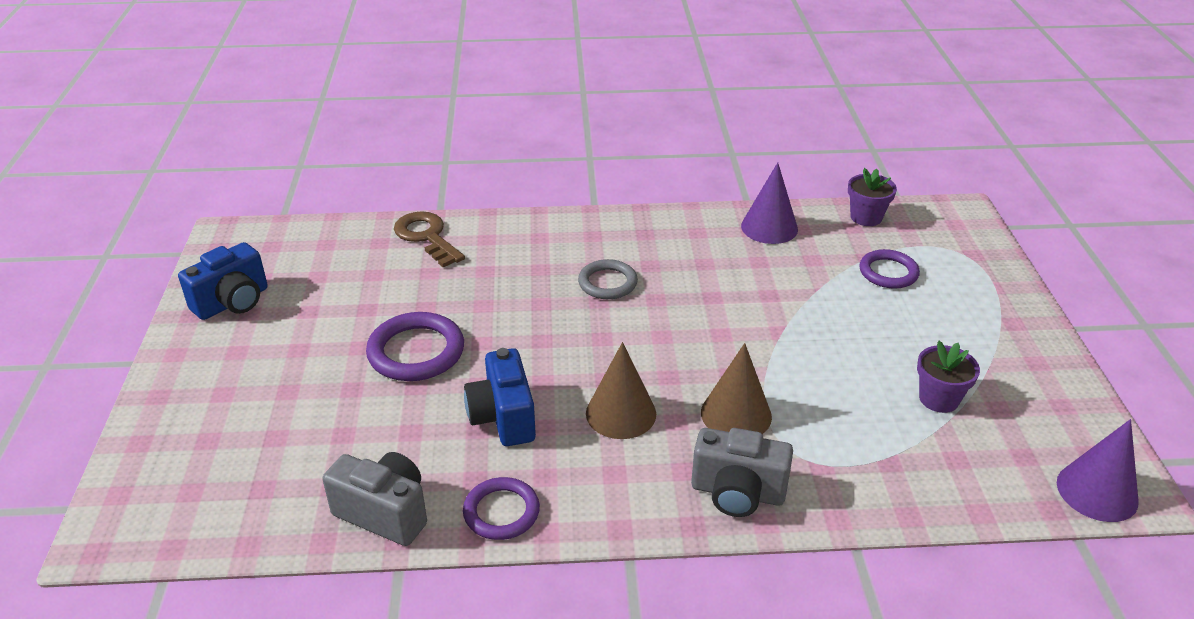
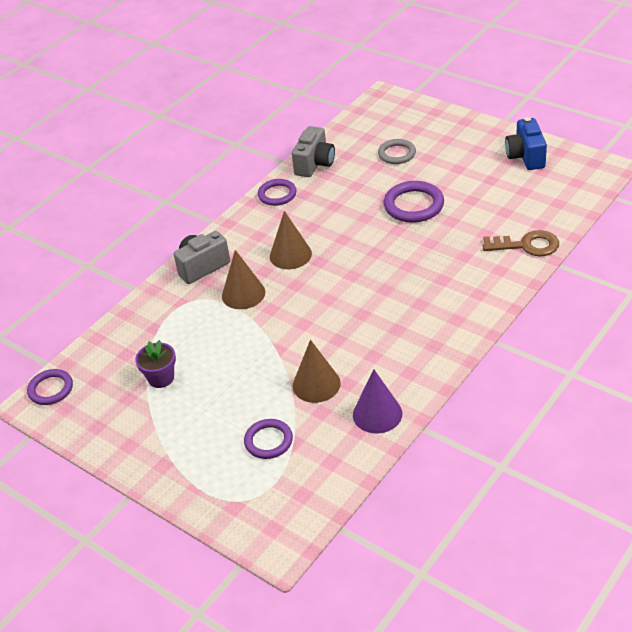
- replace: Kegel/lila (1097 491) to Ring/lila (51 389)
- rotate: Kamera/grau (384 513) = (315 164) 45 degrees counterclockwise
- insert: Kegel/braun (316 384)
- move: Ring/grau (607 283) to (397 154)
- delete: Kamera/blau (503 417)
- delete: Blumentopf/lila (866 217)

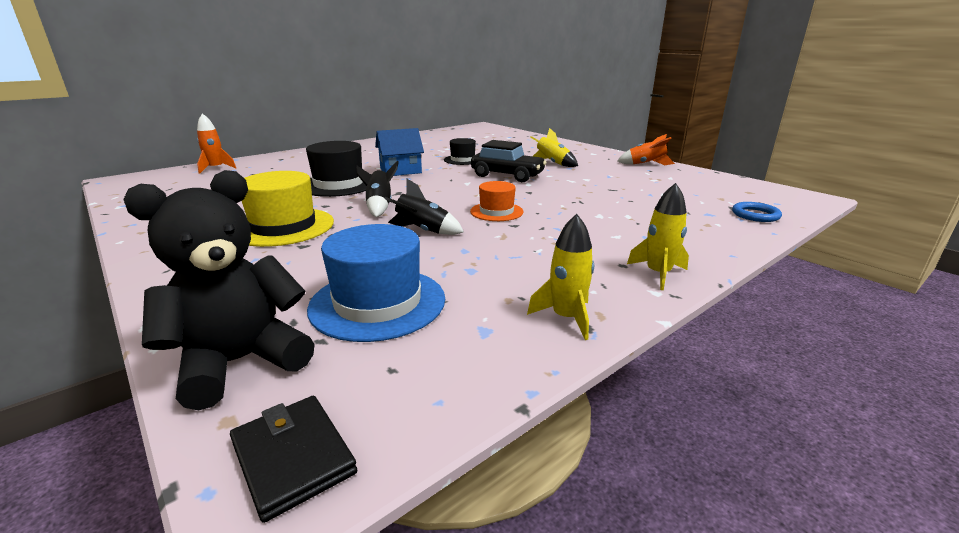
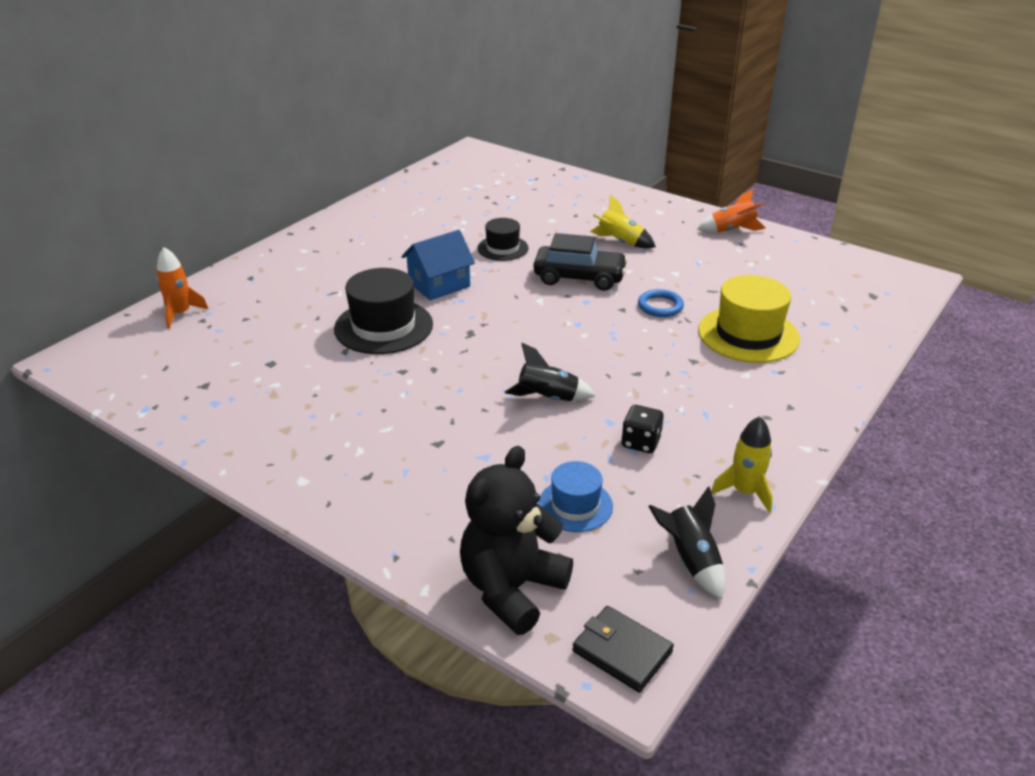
- resize: Hut/blau (378 303) = (575 505) x0.59
- insert: Spielwürfel/schwarz (641 442)
- move: Ring/blau (755 215) to (660 306)
- move: Rakete/schwarz (379 206) to (691 560)
- move: Hut/gelb (283 227) to (748 334)
- delete: Hut/orange (496 211)
- delete: Rakete/gelb (658 274)

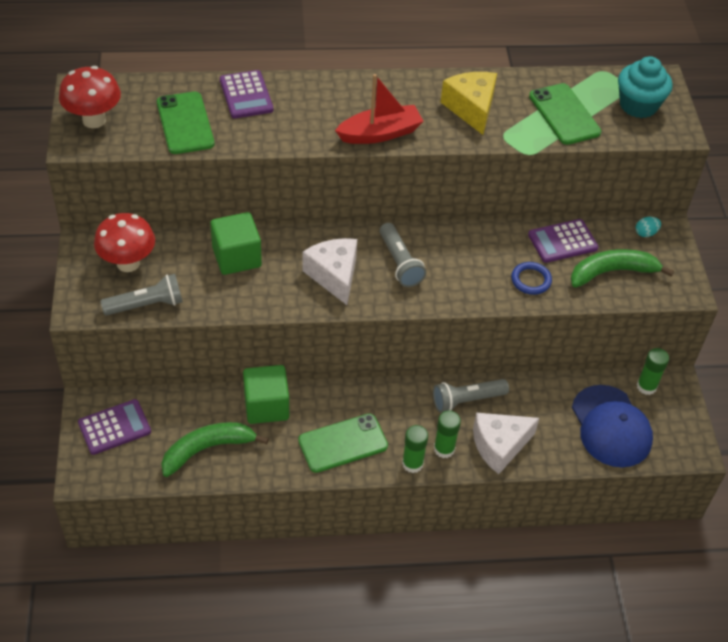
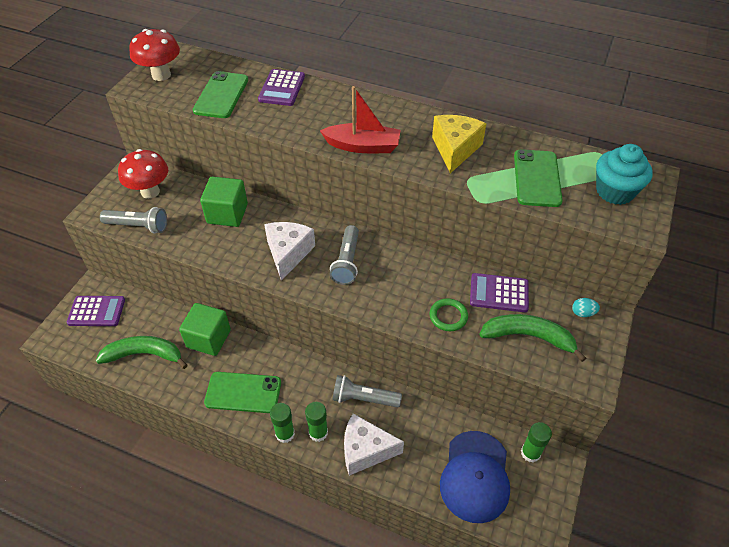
- recolor: Ring/blau (531 280) to Ring/grün (448 316)

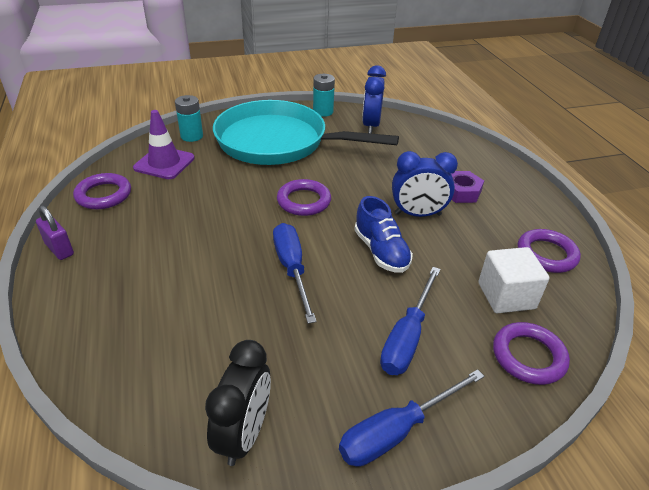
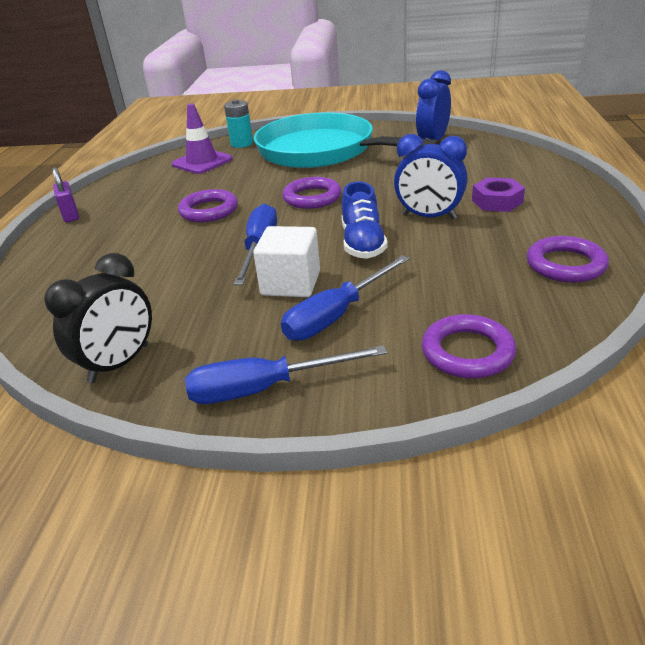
- move: Ring/lila (103 195) to (209 210)
- move: Kubus/weiß (506 296) to (291 283)
- delete: Batterie/türkis (323 112)

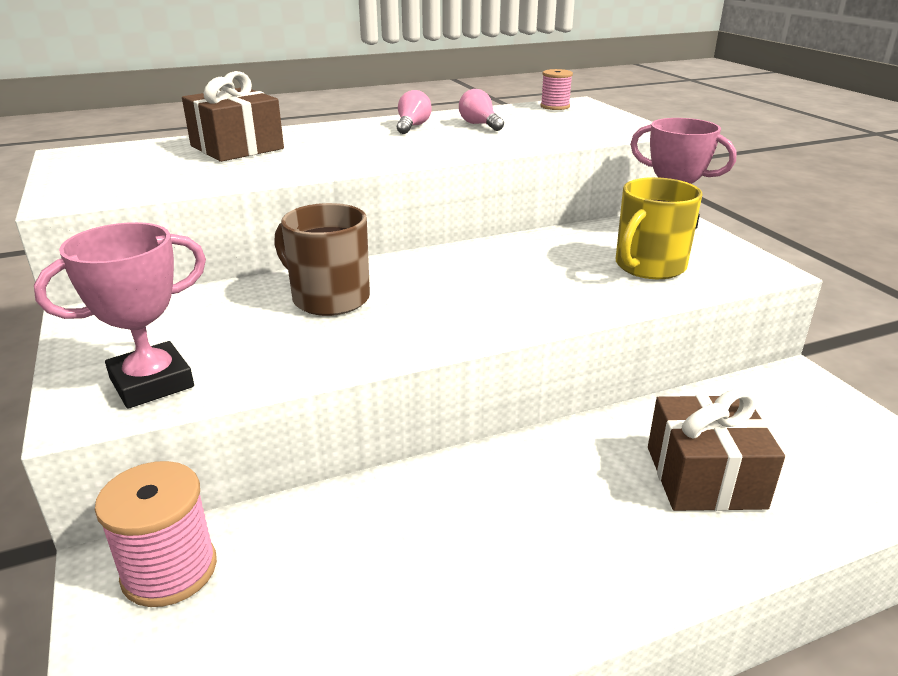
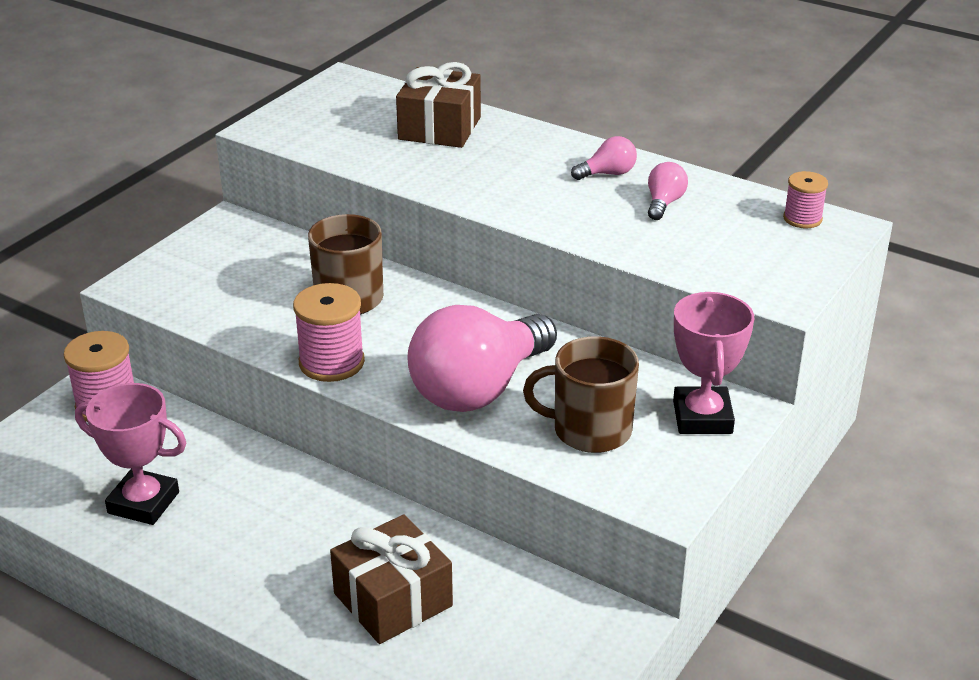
- move: Pokal/rosa (152 383) to (143 503)
- insert: Garnrolle/rosa (331 362)
- insert: Glühbirne/rosa (479 388)
- recolor: Tasse/gelb (649 266) to Tasse/braun (589 430)

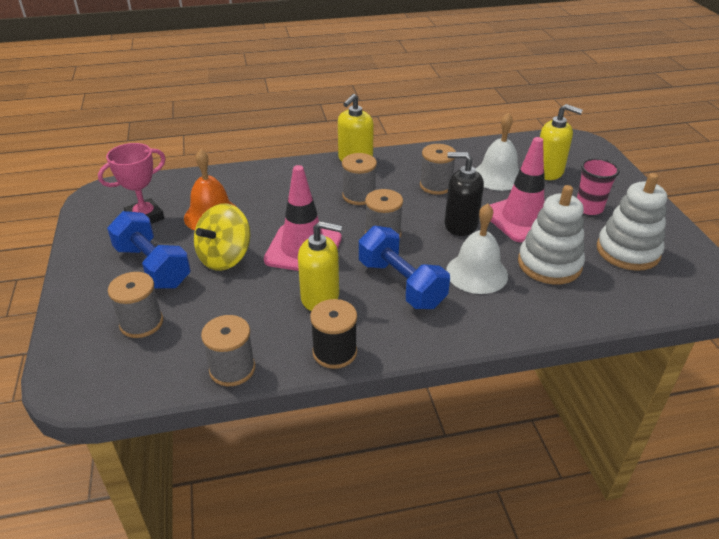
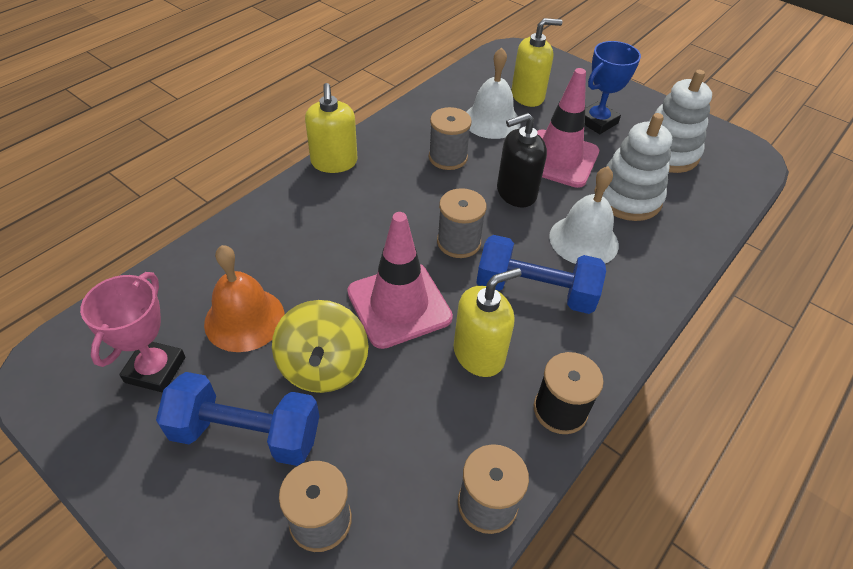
- replace: Becher/rosa (589 208) to Pokal/blau (597 122)
- delete: Garnrolle/grau (359 196)

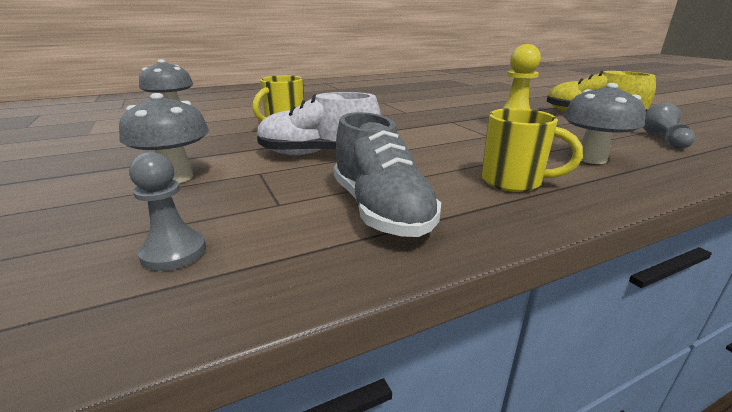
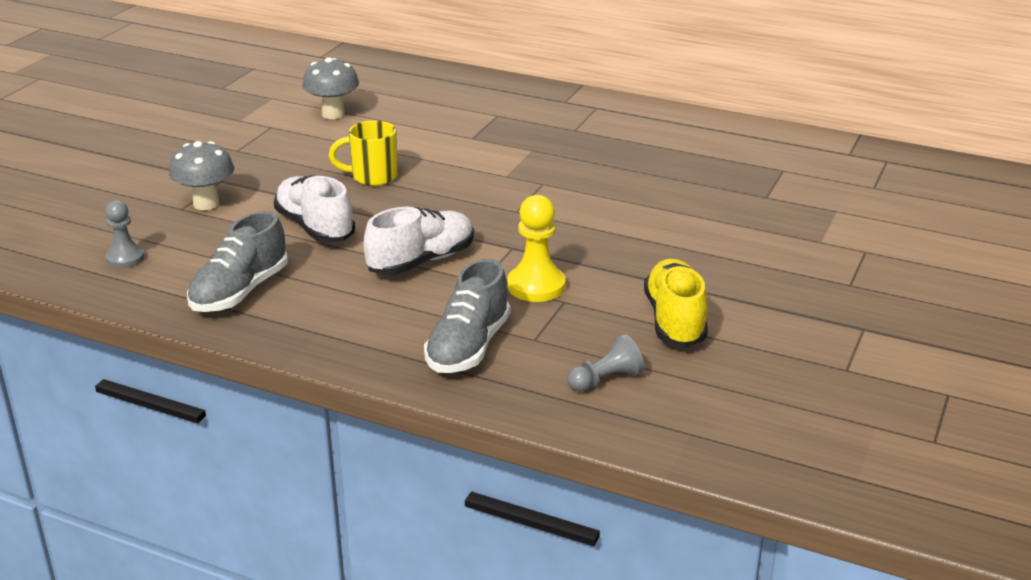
- insert: Schuh/weiß (421 261)
- replace: Pilz/grau (591 159) to Schuh/grau (468 347)
- delete: Tasse/gelb (513 182)

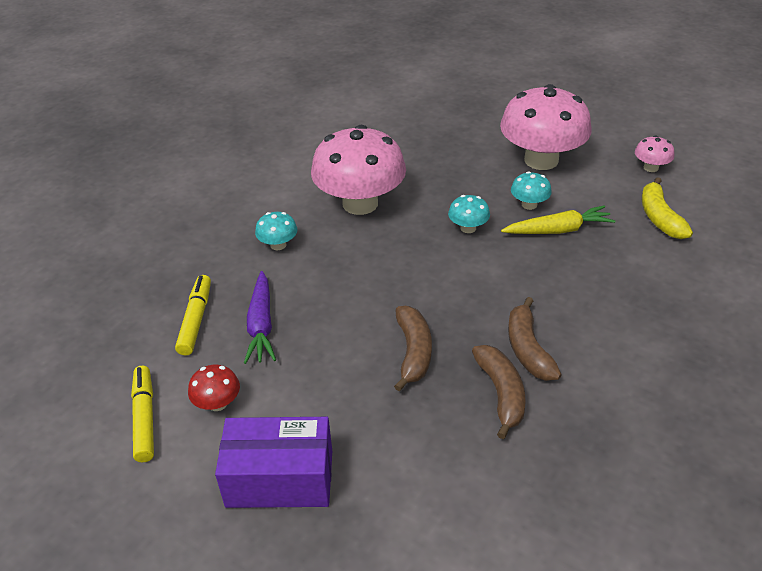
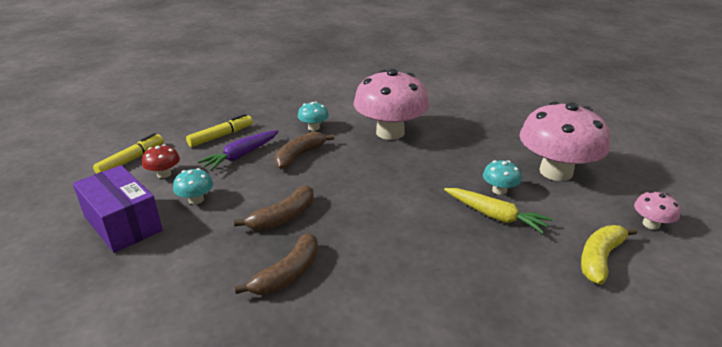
- move: Pilz/türkis (468 228) to (196 200)
- move: Banane/braun (528 349) to (299 156)

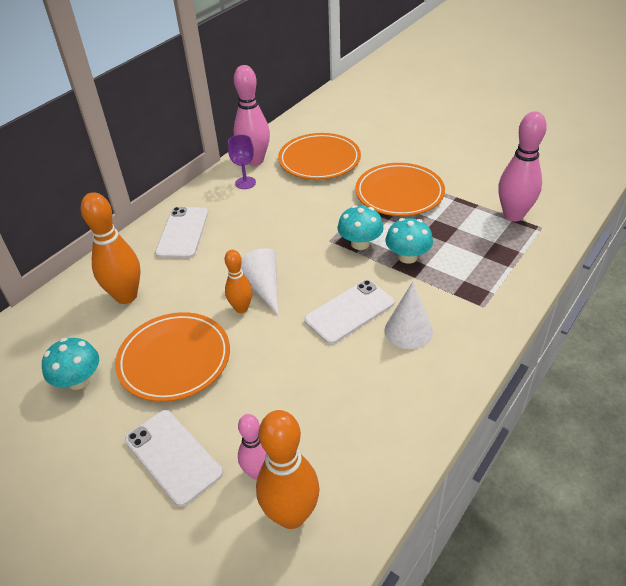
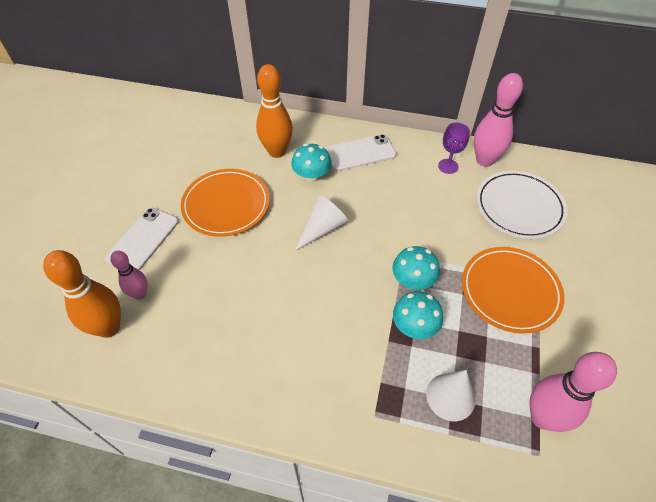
- move: Pilz/türkis (78 380) to (311 176)
- move: Kegel/weiß (408 330) to (450 396)
- recolor: Teller/orange (319 160) to Teller/weiß (519 207)
- delete: Bowlingkegel/orange (241 308)
- delete: Handy/weiß (349 311)

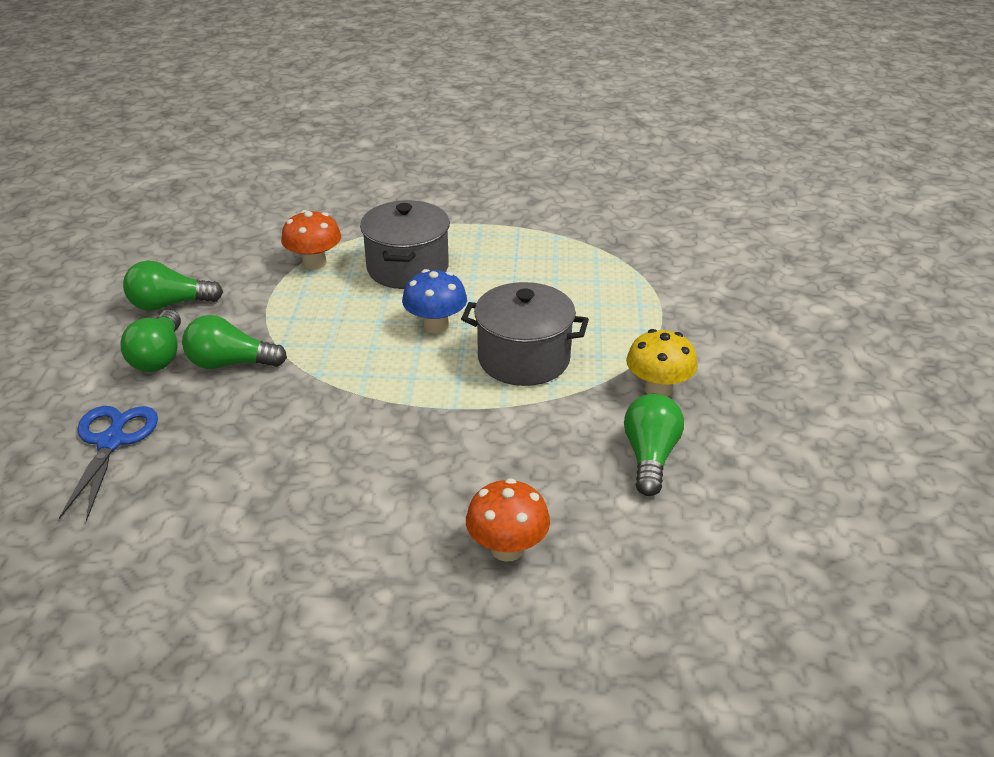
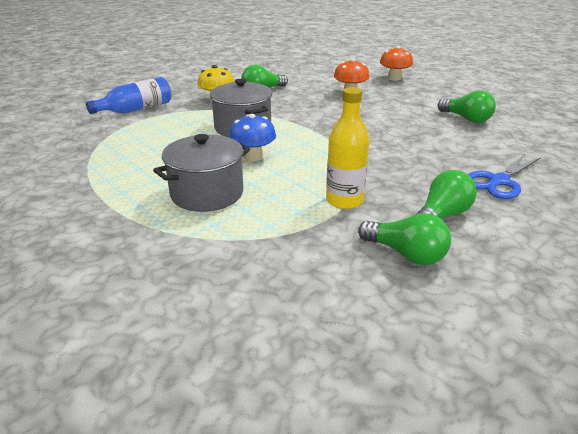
- insert: Flasche/blau (136 109)
- insert: Flasche/gelb (344 200)
- move: Pilz/orange (314 263) to (394 78)
- move: Glühbirne/grün (230 363) to (466 119)

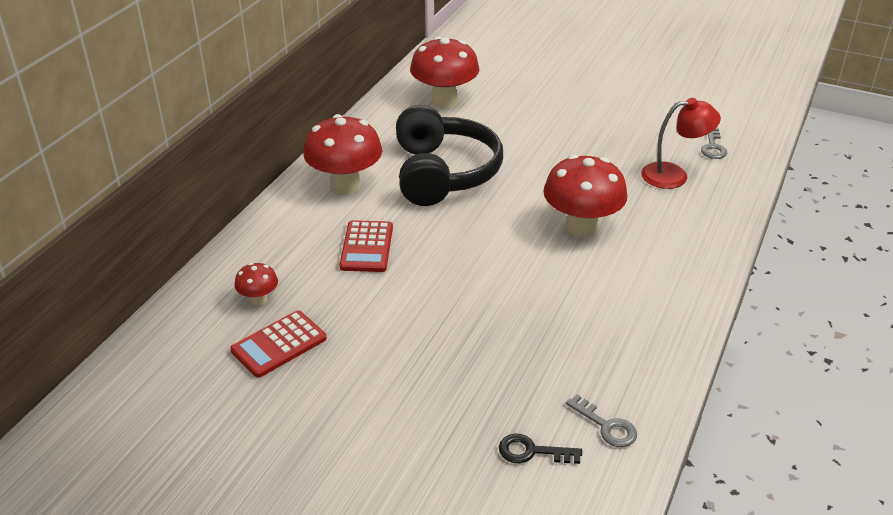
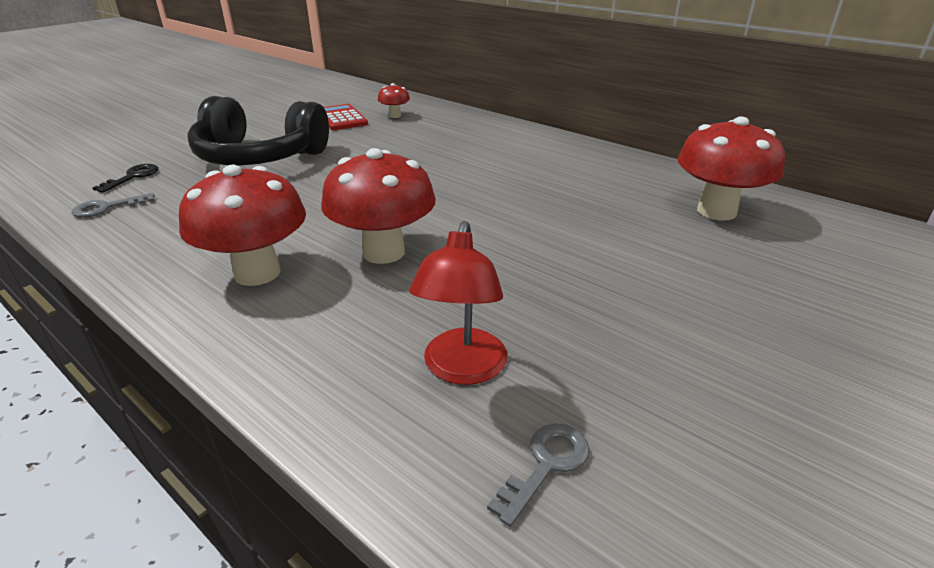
- move: Pilz/rot (345 185) to (257 273)
- move: Kopfhörer/schwarz (443 173) to (259 157)
- rotate: Schlüssel/grau (713 147) = (546 465) 105 degrees clockwise
- delete: Taschenrechner/rot (367 247)

